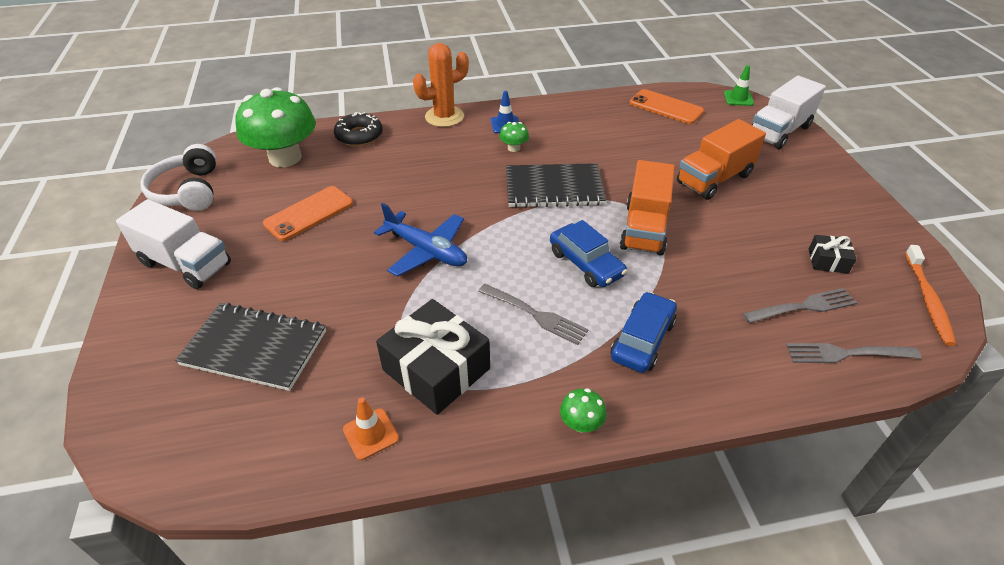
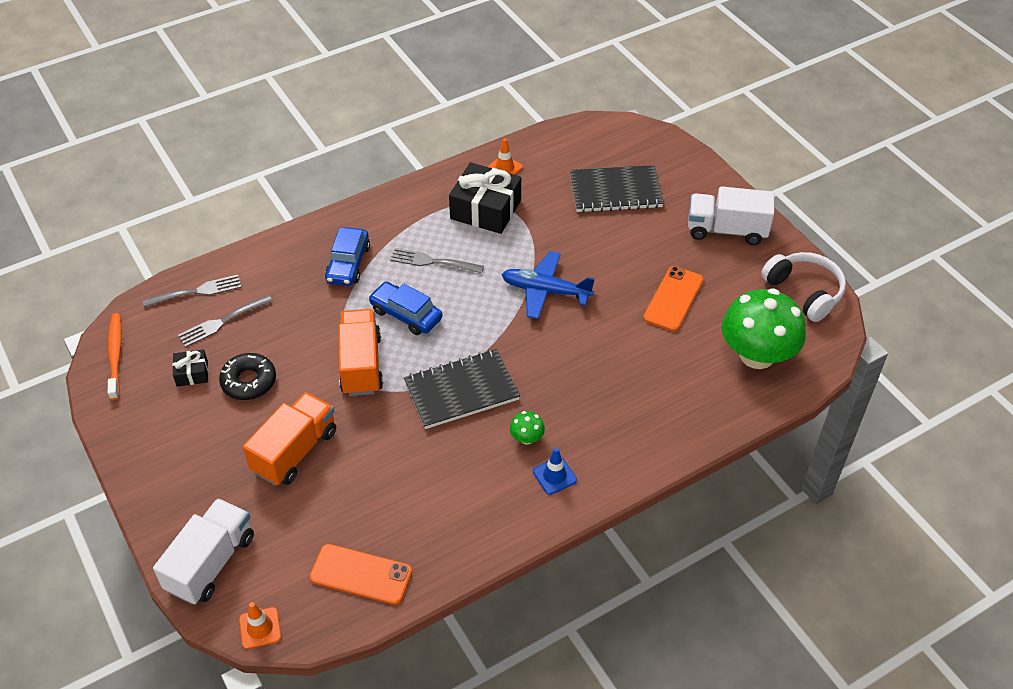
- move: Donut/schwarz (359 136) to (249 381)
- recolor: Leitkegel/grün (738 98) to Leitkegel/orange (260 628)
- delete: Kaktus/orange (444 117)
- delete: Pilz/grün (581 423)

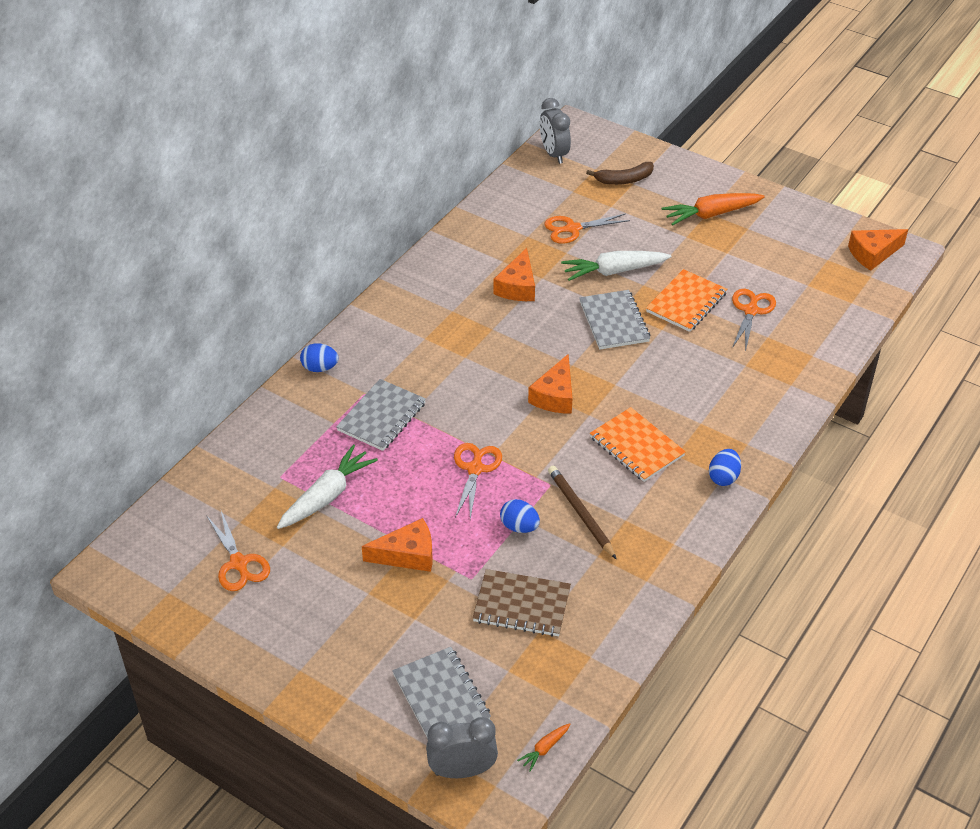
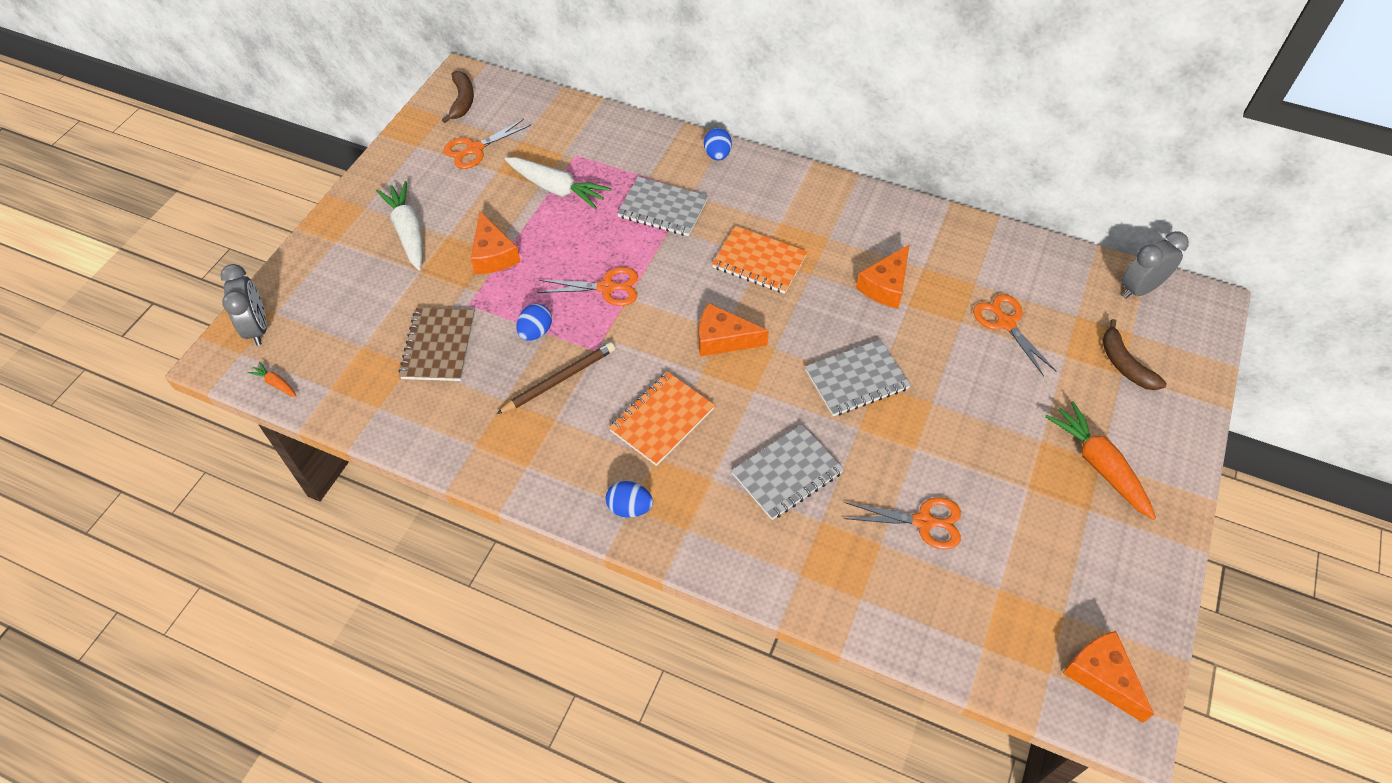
- move: Karotte/weiß (613 271) to (408 231)
- insert: Banane/braun (462 101)
- move: Notizbuch/orange (686 302) to (759 262)
- move: Notizbuch/grau (441 697) to (787 473)
- rotate: Käse/orange (517 286) = (885 286) 60 degrees counterclockwise

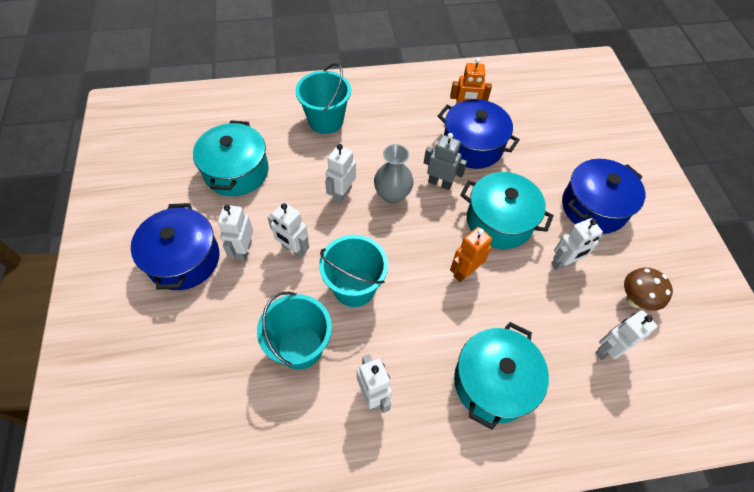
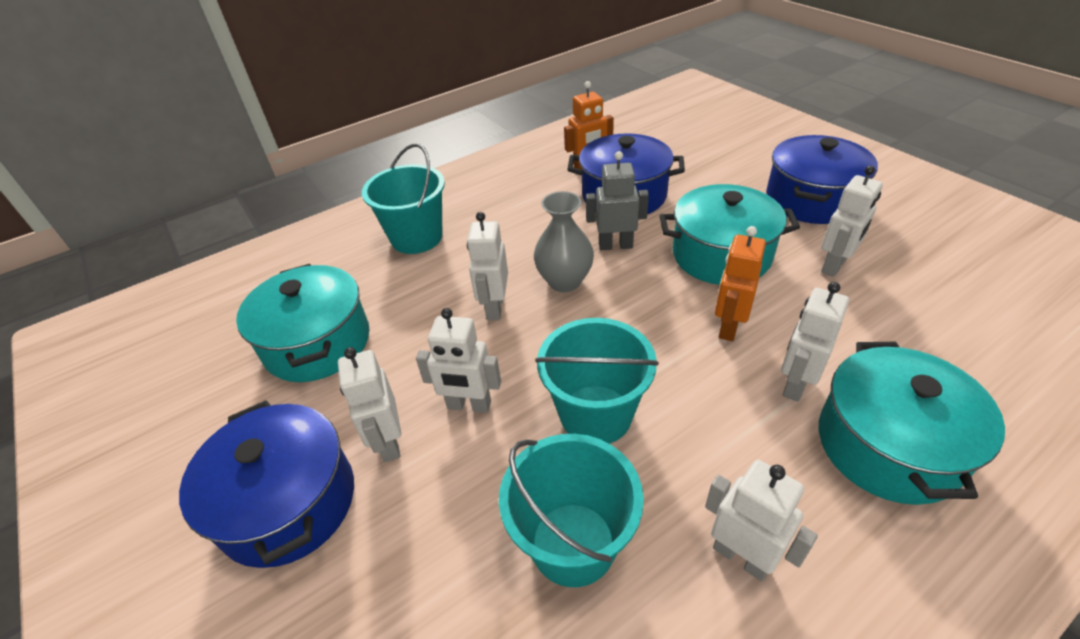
- move: Roboter/weiß (607 349) to (795 384)
- delete: Pilz/braun (635 300)

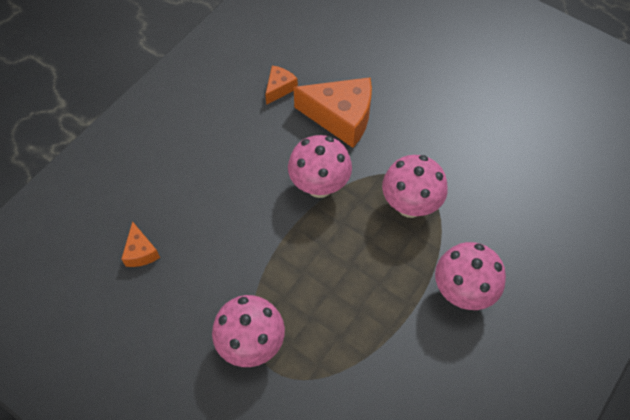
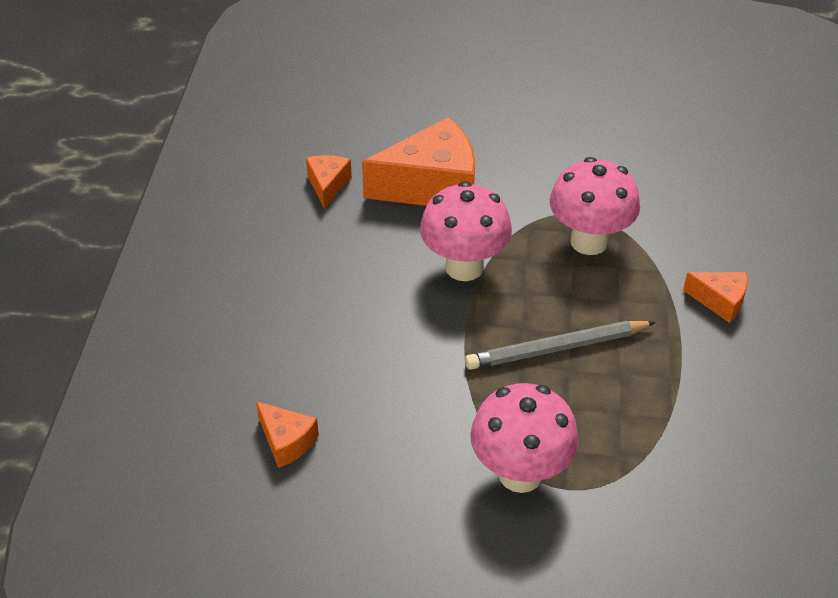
- insert: Bleistift/grau (556 348)
- replace: Pilz/rosa (462 292) to Käse/orange (720 301)

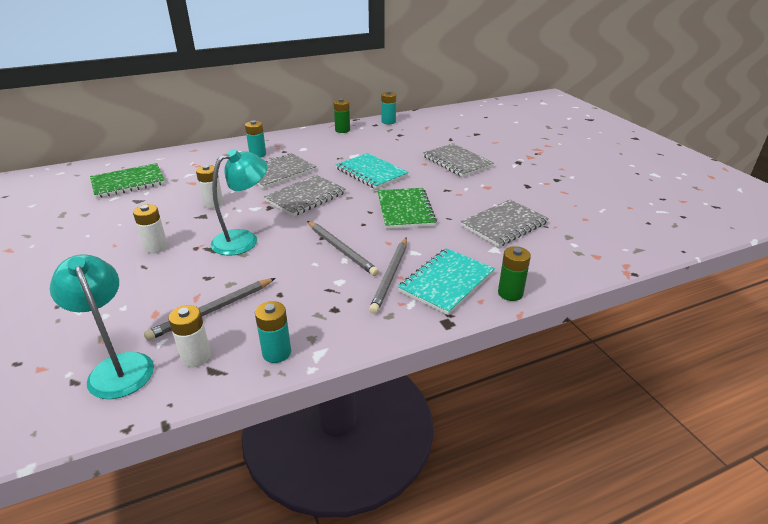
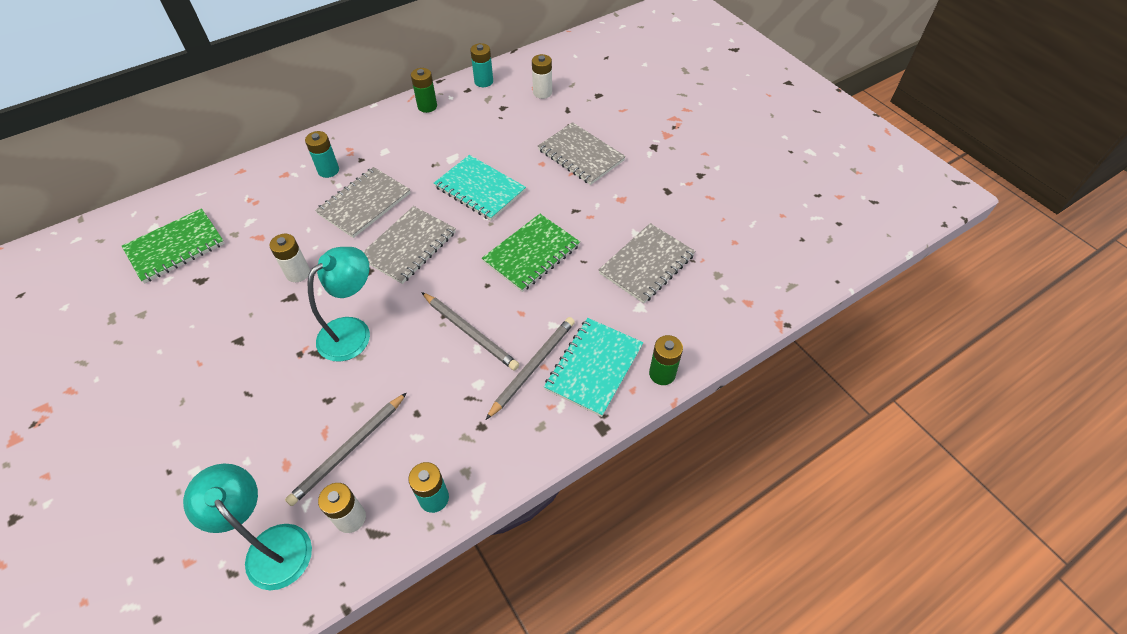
- rotate: Notizbuch/grün (405 210) = (531 254) 60 degrees clockwise
- rotate: Bleistift/grau (390 276) = (532 367) 150 degrees counterclockwise
- move: Batterie/weiß (156 247) to (542 93)

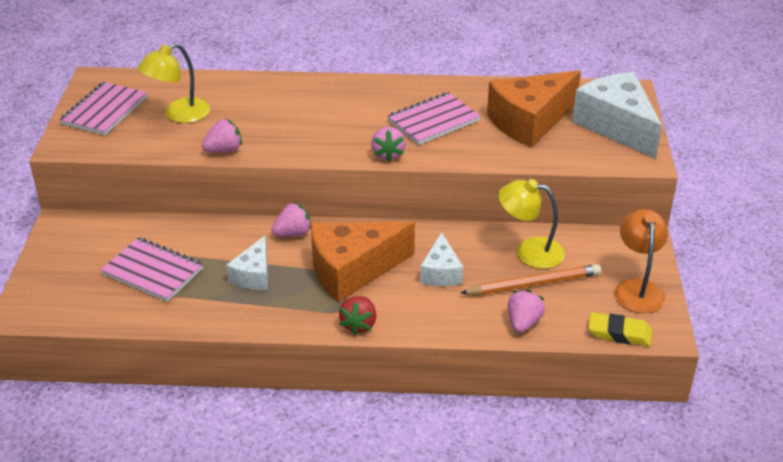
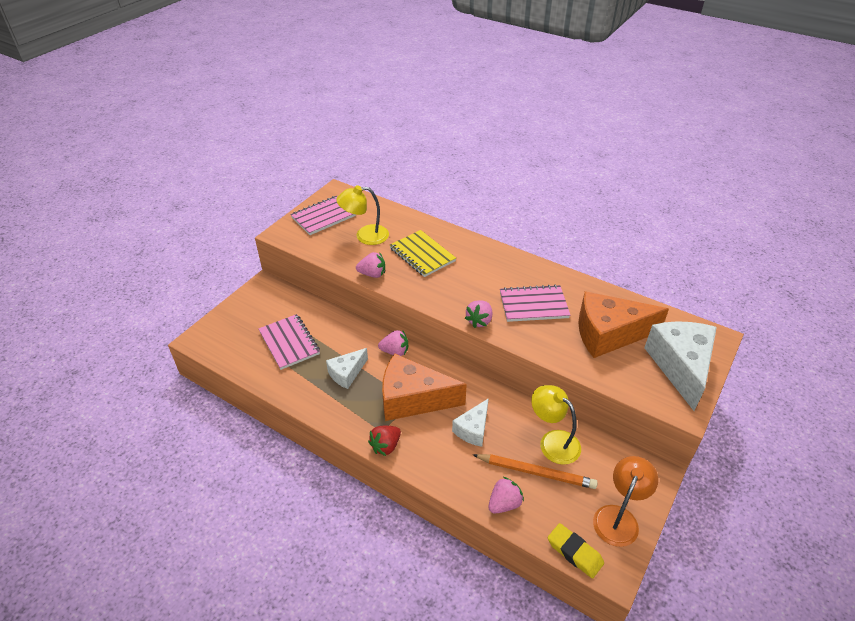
- insert: Notizbuch/gelb (422 255)

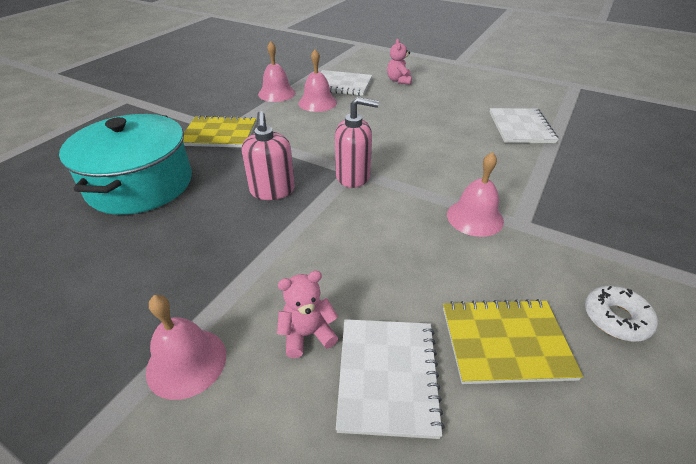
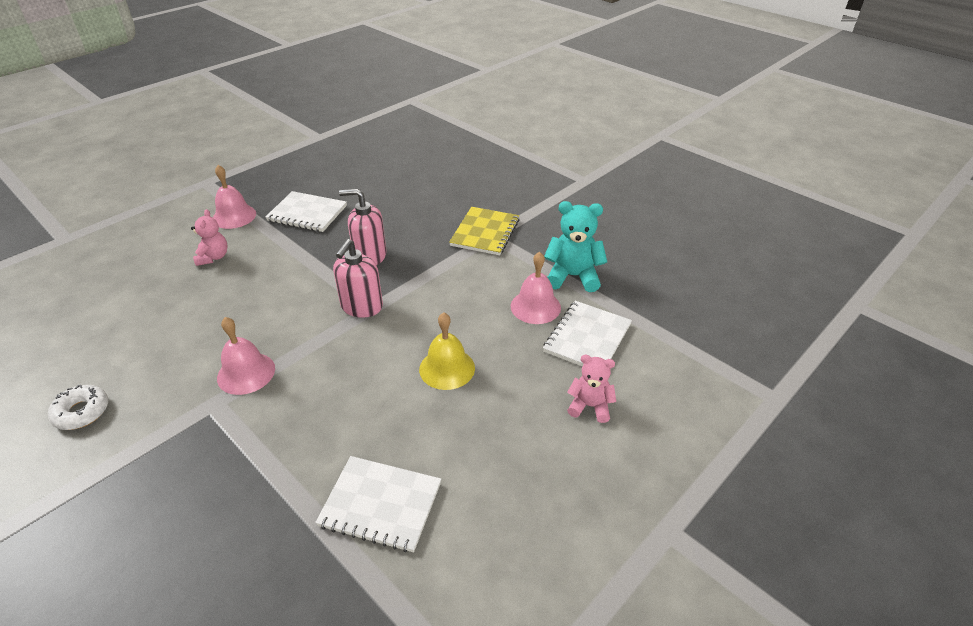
- move: Notizbuch/weiß (387 376) to (307 213)
- insert: Glocke/gelb (447 368)
- replace: Glocke/rosa (276 93) to Teddybär/türkis (573 276)
- delete: Kochtopf/türkis (140 184)
- delete: Notizbuch/gelb (505 342)

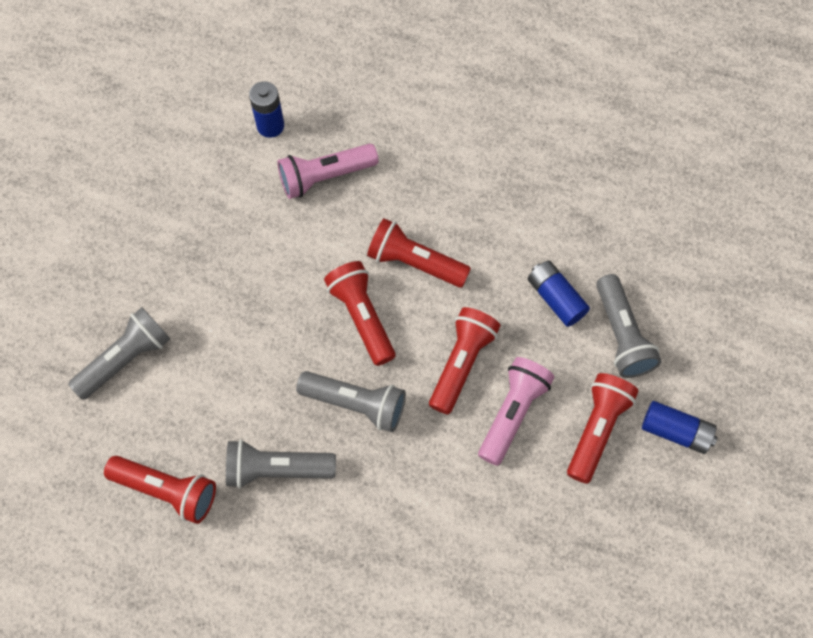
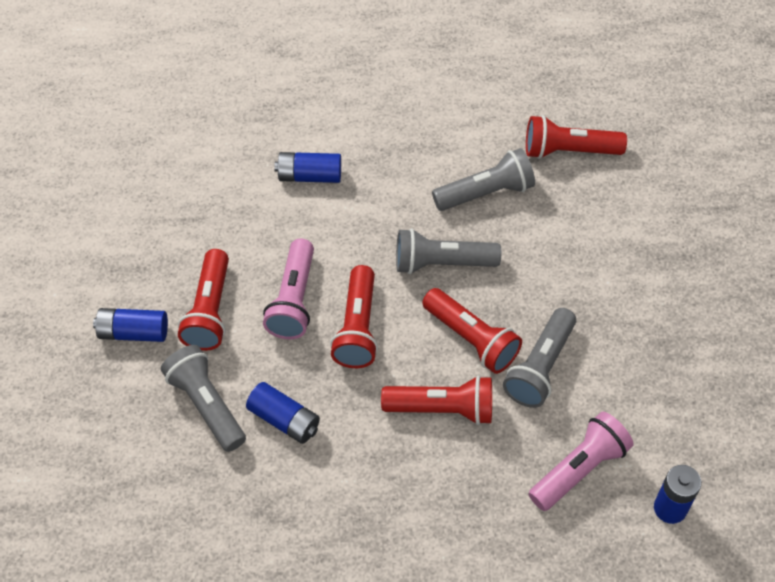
- insert: Batterie/blau (309 176)
- move: Taschenlampe/grau (125 359) to (540 367)

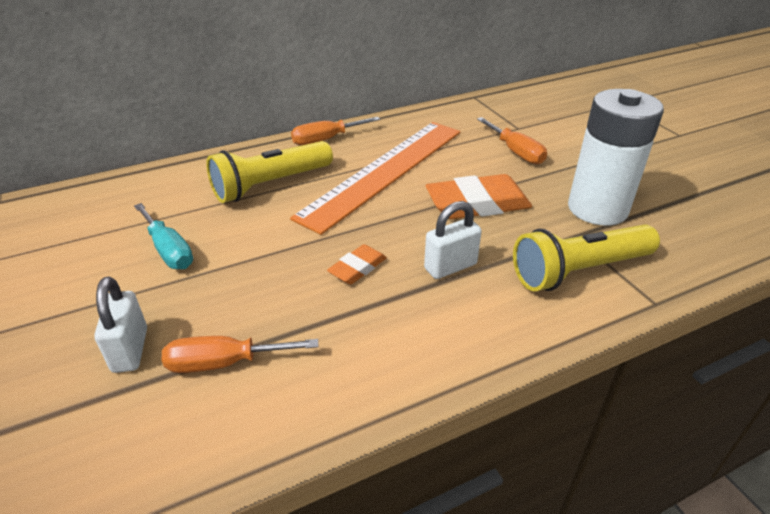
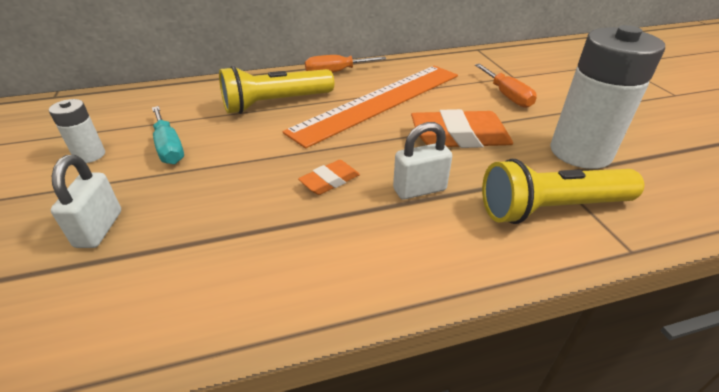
- insert: Batterie/weiß (90 155)
- delete: Schraubenzieher/orange (224 363)

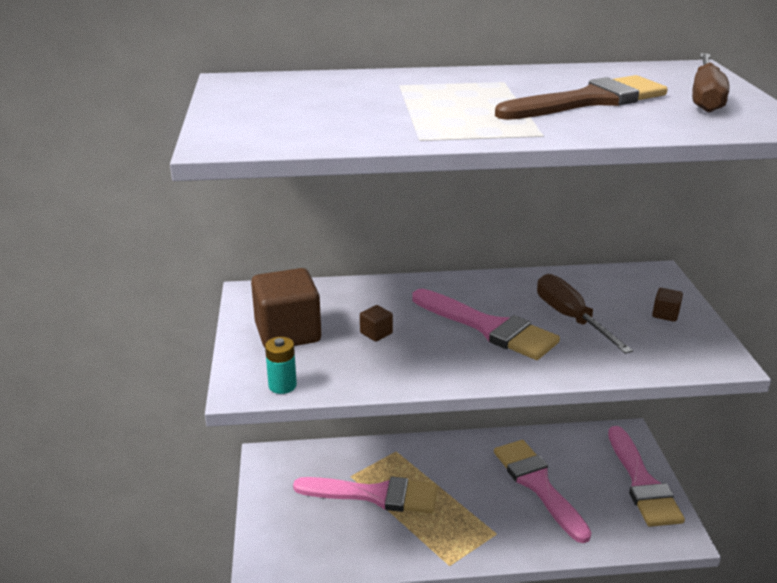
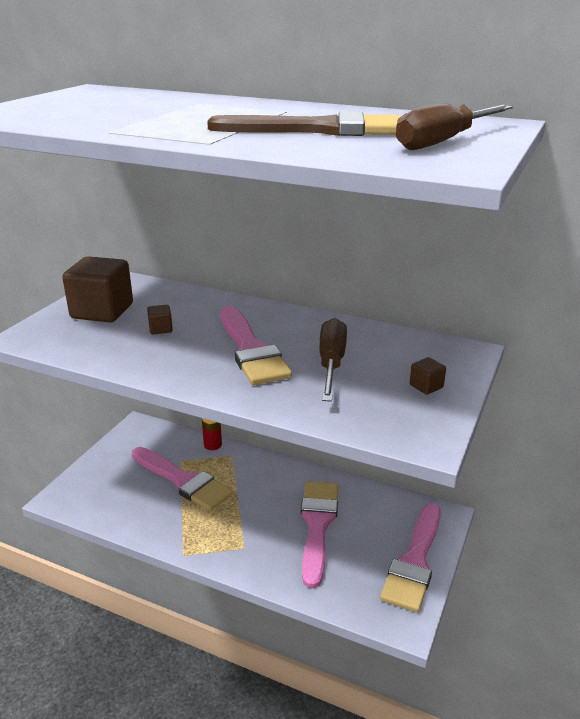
- insert: Batterie/rot (212 444)
- delete: Batterie/türkis (282 385)

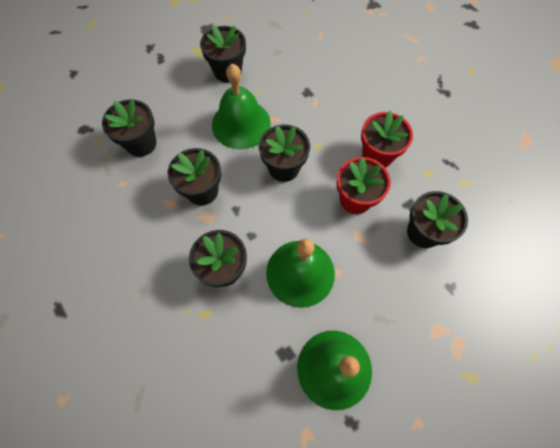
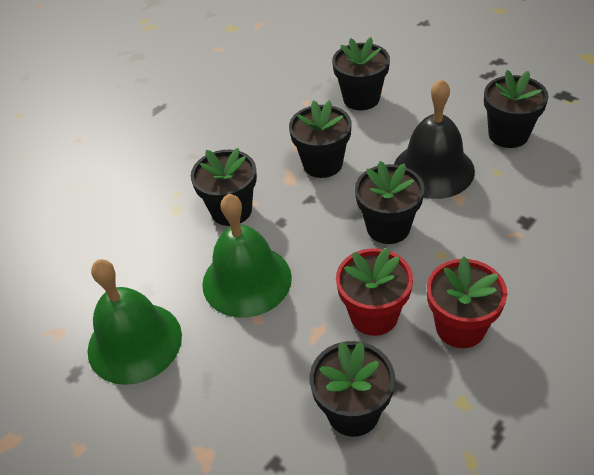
- recolor: Glocke/grün (241 124) to Glocke/schwarz (433 169)

